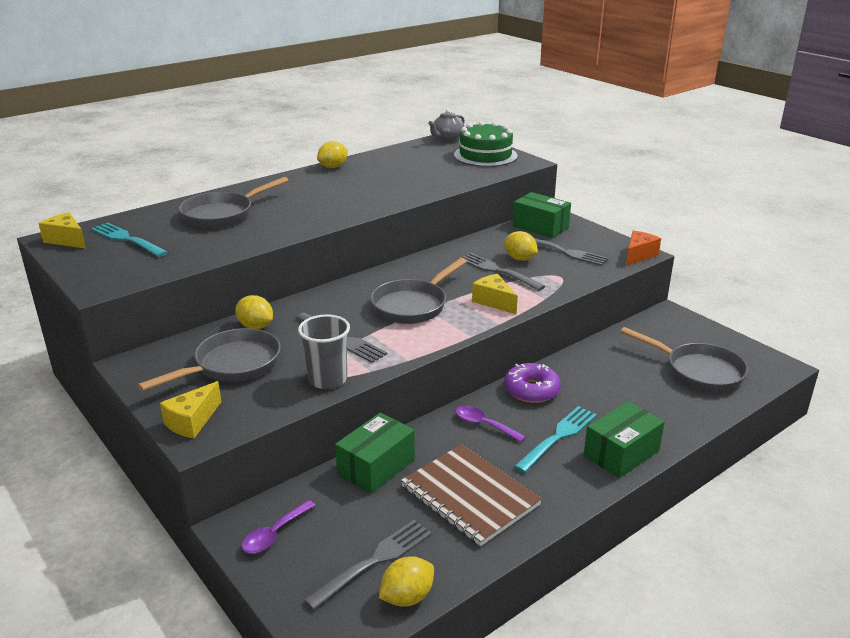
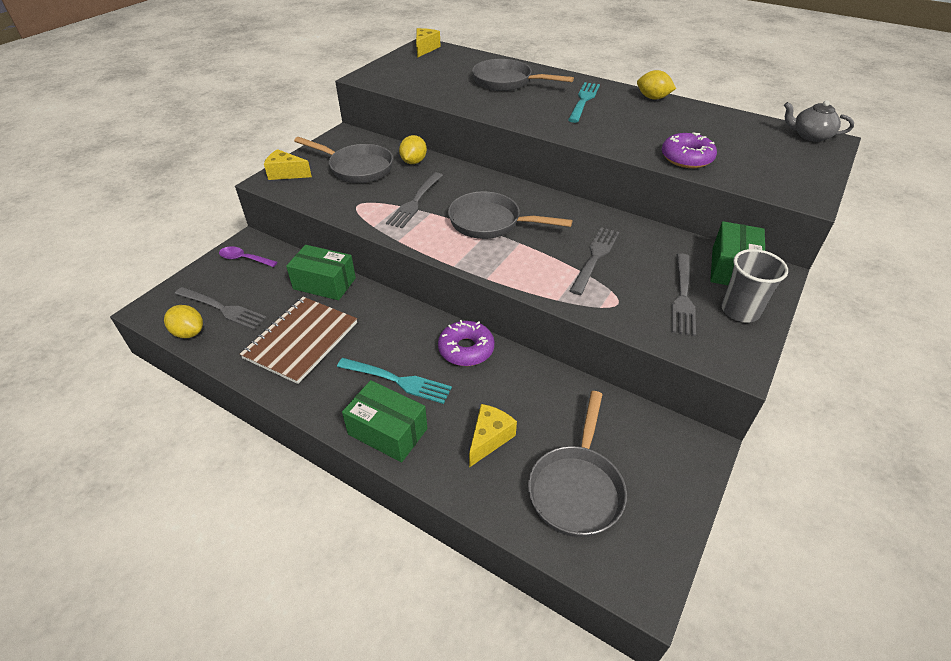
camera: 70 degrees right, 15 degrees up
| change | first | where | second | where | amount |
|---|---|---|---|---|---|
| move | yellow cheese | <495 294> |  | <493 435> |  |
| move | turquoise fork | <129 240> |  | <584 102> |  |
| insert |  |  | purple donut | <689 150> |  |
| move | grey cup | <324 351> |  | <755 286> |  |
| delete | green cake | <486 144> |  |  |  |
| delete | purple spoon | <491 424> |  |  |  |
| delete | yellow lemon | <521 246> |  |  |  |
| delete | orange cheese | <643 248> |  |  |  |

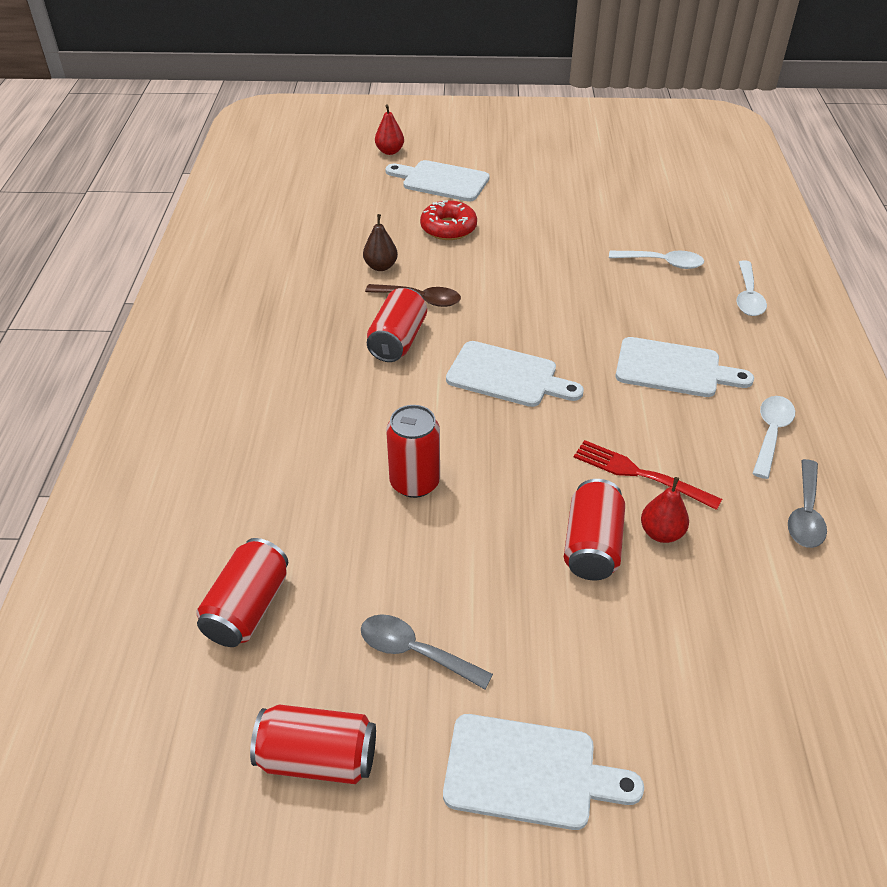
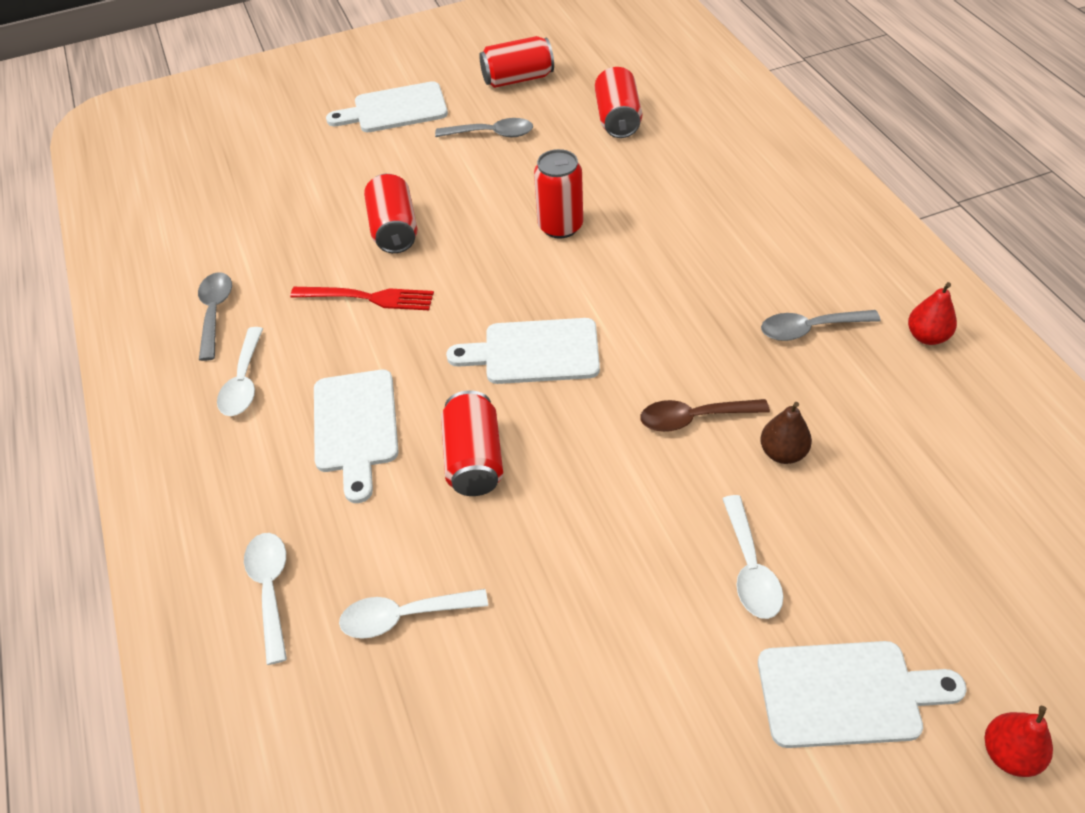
camera: 160 degrees right, 5 degrees up
| change | first | where | second | where | amount |
|---|---|---|---|---|---|
| rotate | white cutting board | <684 367> |  | <356 436> | 90 degrees counterclockwise |
| move | red can | <397 325> |  | <472 443> |  |
| replace | red donut | <448 220> | white spoon | <752 557> |  |
| insert |  |  | grey spoon | <821 325> |  |
| move | red pear | <665 510> |  | <932 313> |  |

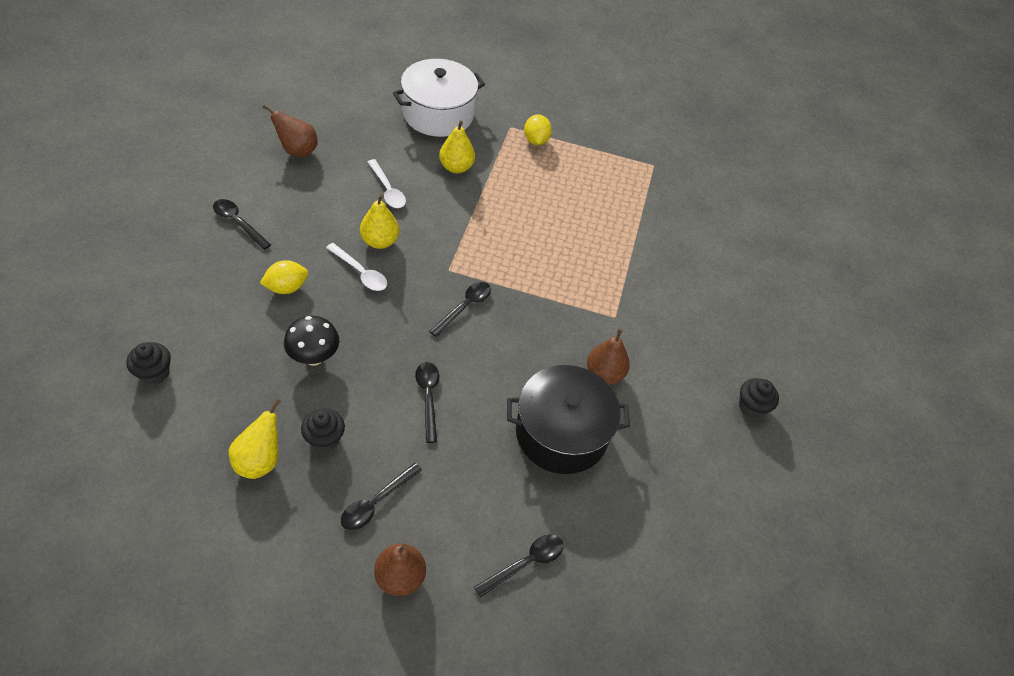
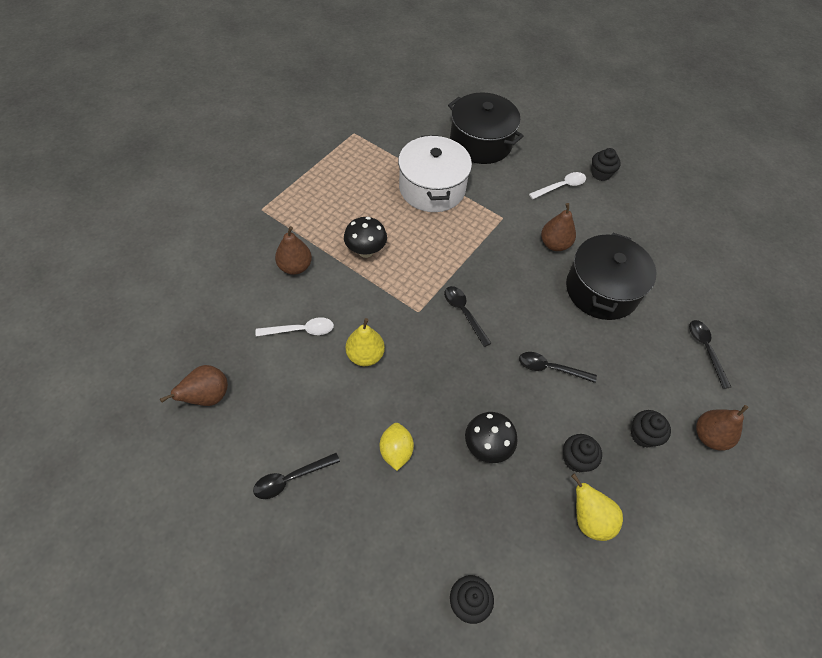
camera: 65 degrees left, 5 degrees up
| change | first | where | second | where | amount |
|---|---|---|---|---|---|
| recolor | yellow pear | <457 147> | brown pear | <293 250> |  |
| insert |  |  | black mushroom | <365 237> |  |
| move | white pot | <439 98> |  | <435 173> |  |
| insert |  |  | black pot | <485 128> |  |
| move | white spoon | <356 267> |  | <557 185> |  |
| replace | black spoon | <381 496> | black cupcake | <651 429> |  |
| delete | yellow lemon | <538 129> |  |  |  |

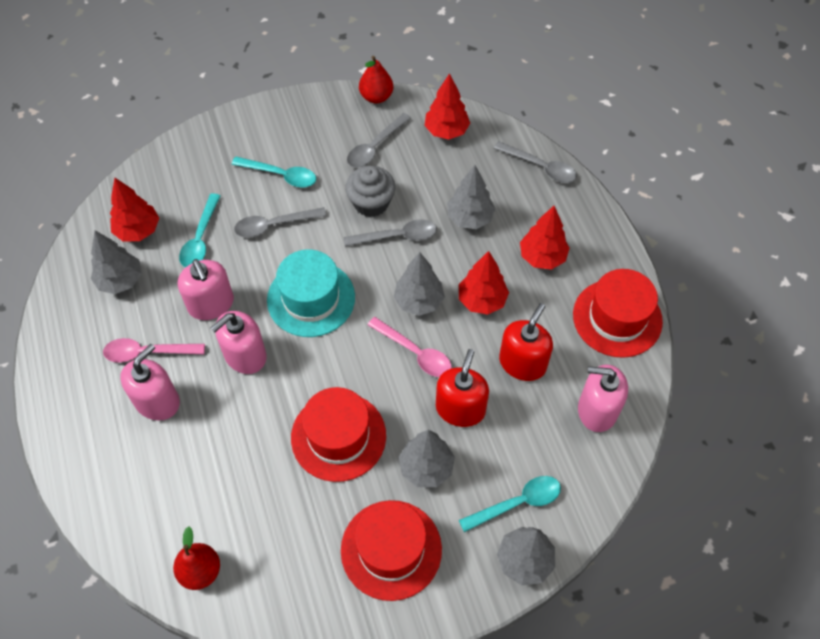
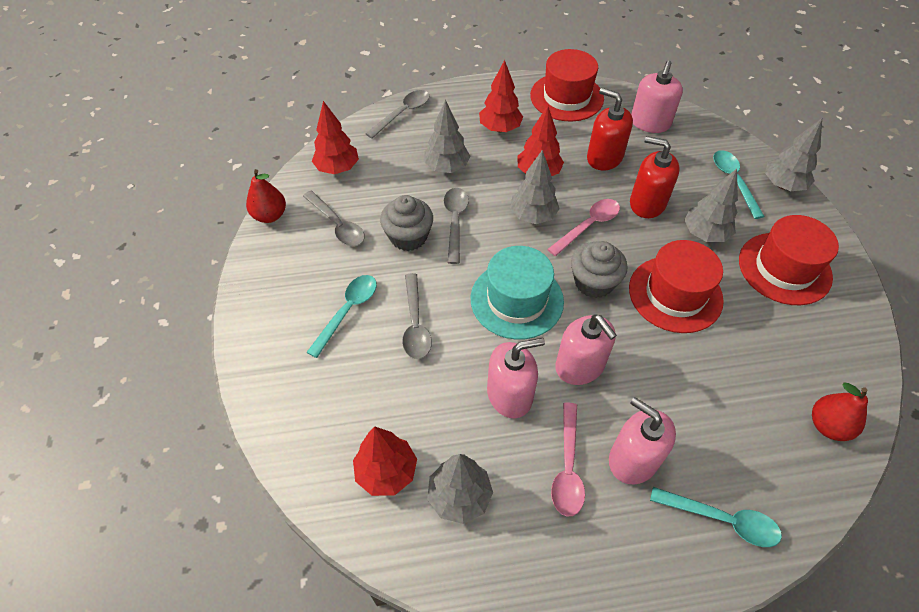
camera: 80 degrees left, 5 degrees down
| change | first | where | second | where | amount |
|---|---|---|---|---|---|
| insert |  |  | grey cupcake | <599 269> |  |
| move | turquoise spoon | <199 230> |  | <716 517> |  |

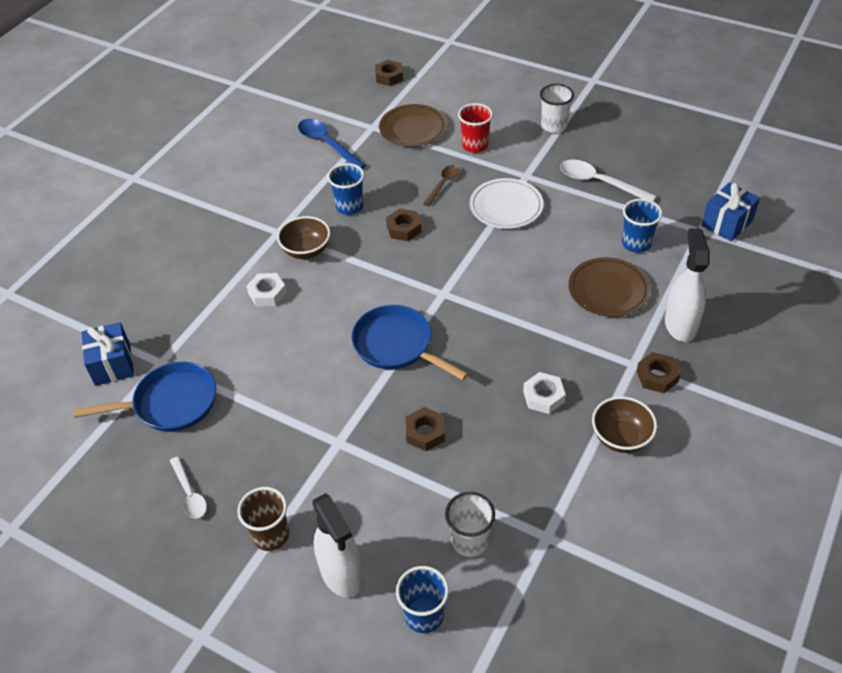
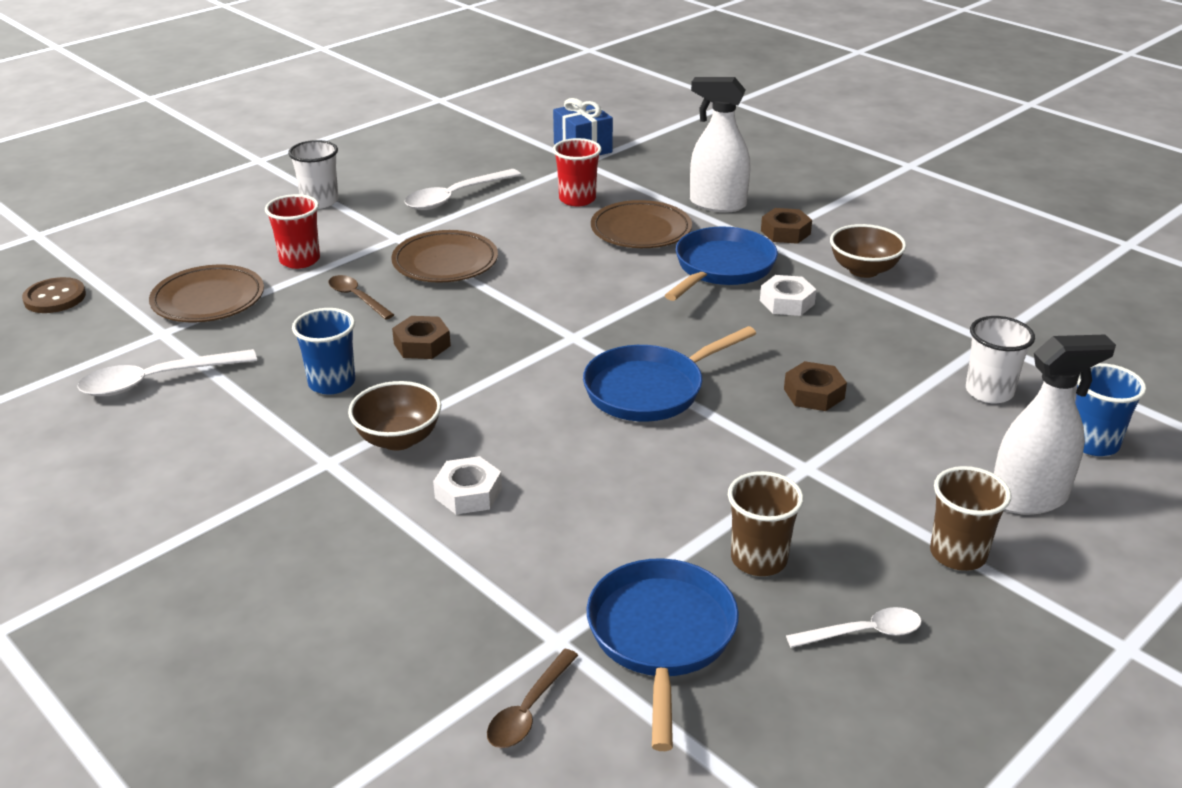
camera: 75 degrees left, 15 degrees down
| change | first | where | second | where | amount |
|---|---|---|---|---|---|
| replace | brown nut | <389 73> | brown button | <54 295> |  |
| recolor | blue spoon | <332 144> | white spoon | <167 372> |  |
| recolor | white plate | <506 203> | brown plate | <444 256> |  |
| replace | blue gift | <107 354> | brown spoon | <533 698> |  |
| recolor | blue cup | <642 226> | red cup | <577 172> |  |
| insert |  |  | blue pan | <721 263> |  |
| insert |  |  | brown cup | <766 523> |  |

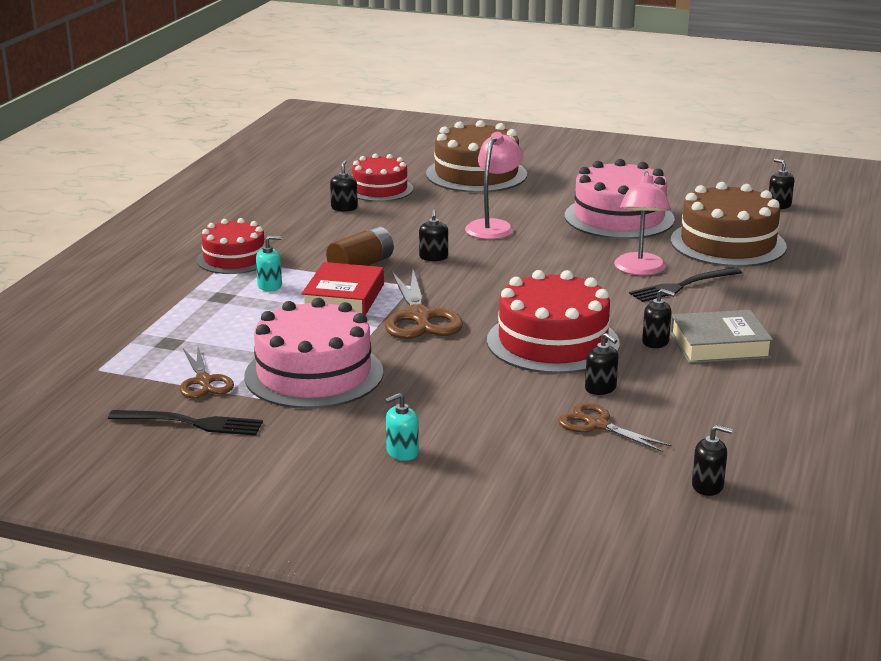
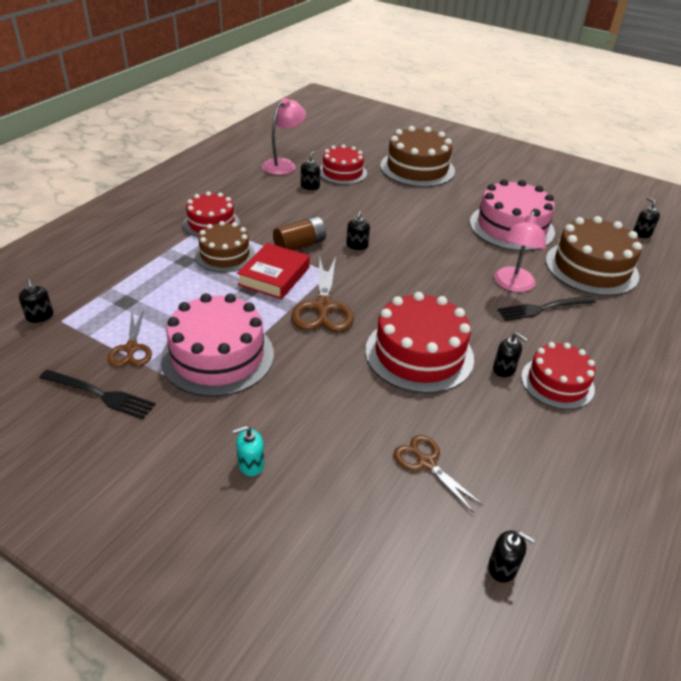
camera: 10 degrees right, 15 degrees up
| change | first | where | second | where | amount |
|---|---|---|---|---|---|
| move | black soap dispenser | <602 364> |  | <36 301> |  |
| replace | turquoise soap dispenser | <269 263> | brown cake | <225 247> |  |
| move | pink lamp | <494 185> |  | <284 136> |  |
| replace | grey book | <721 336> | red cake | <558 376> |  |

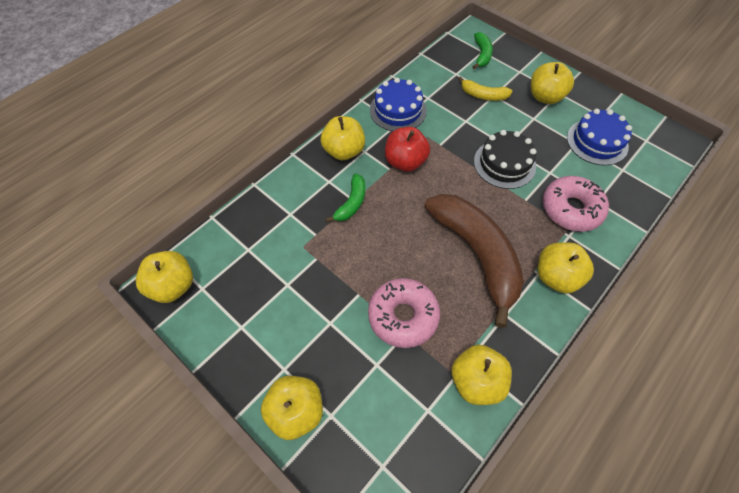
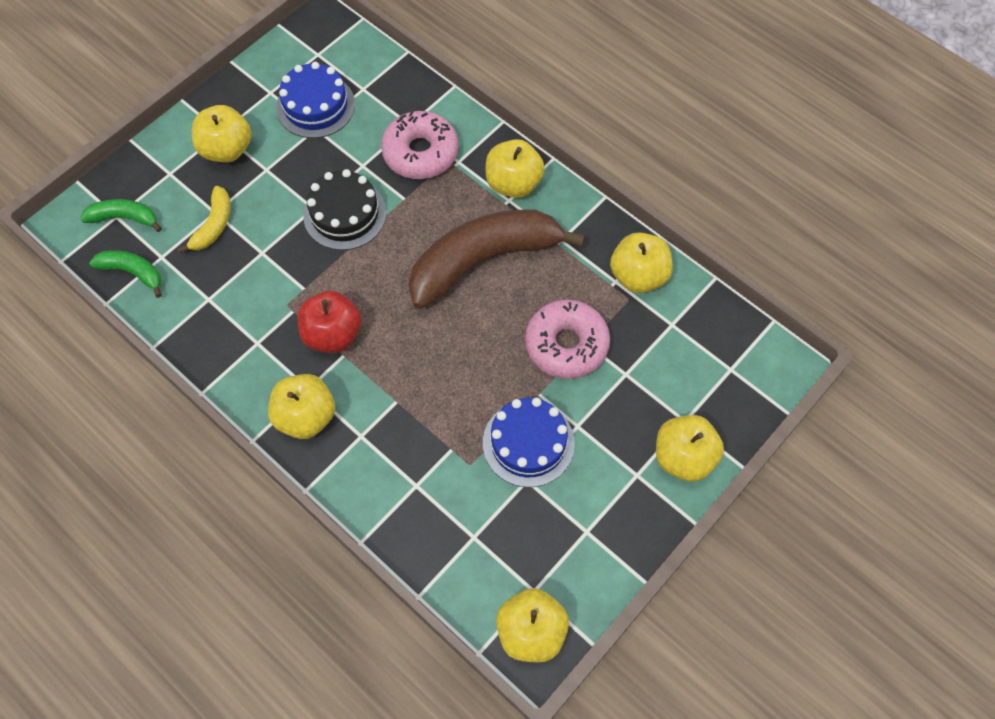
camera: 90 degrees left, 5 degrees up
| change | first | where | second | where | amount |
|---|---|---|---|---|---|
| move | green banana | <345 198> |  | <125 274> |  |
| move | blue cake | <398 104> |  | <529 442> |  |

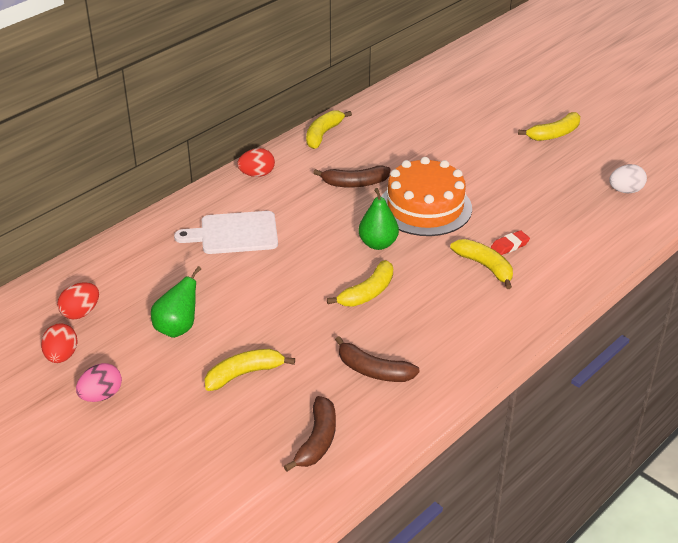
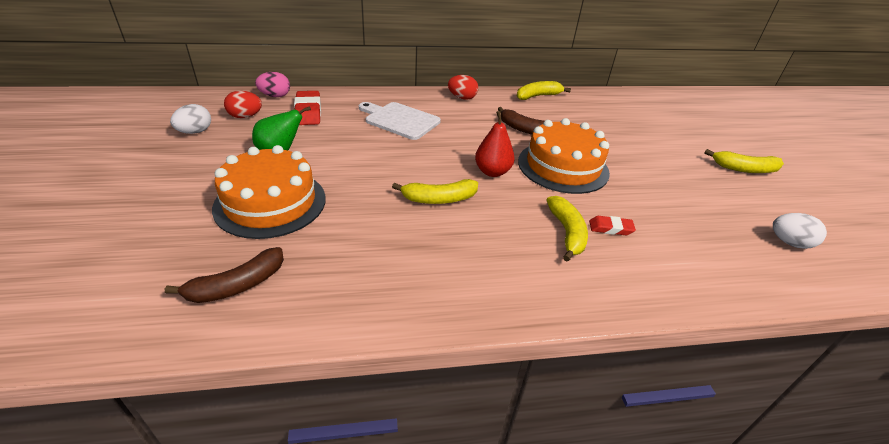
camera: 35 degrees right, 0 degrees up
| change | first | where | second | where | amount |
|---|---|---|---|---|---|
| recolor | red egg | <59 343> | white egg | <190 119> |  |
| replace | yellow banana | <250 370> | orange cake | <269 192> |  |
| move | pink egg | <99 382> |  | <272 84> |  |
| insert |  |  | red eraser | <307 108> |  |
| recolor | green pear | <379 219> | red pear | <495 144> |  |
| delete | brown banana | <377 359> |  |  |  |

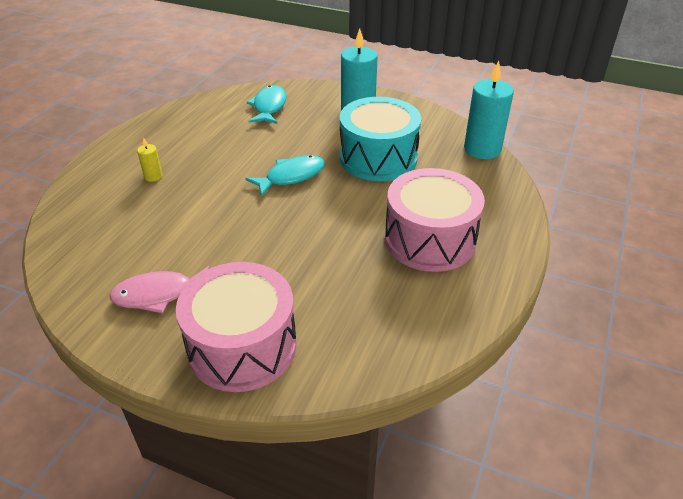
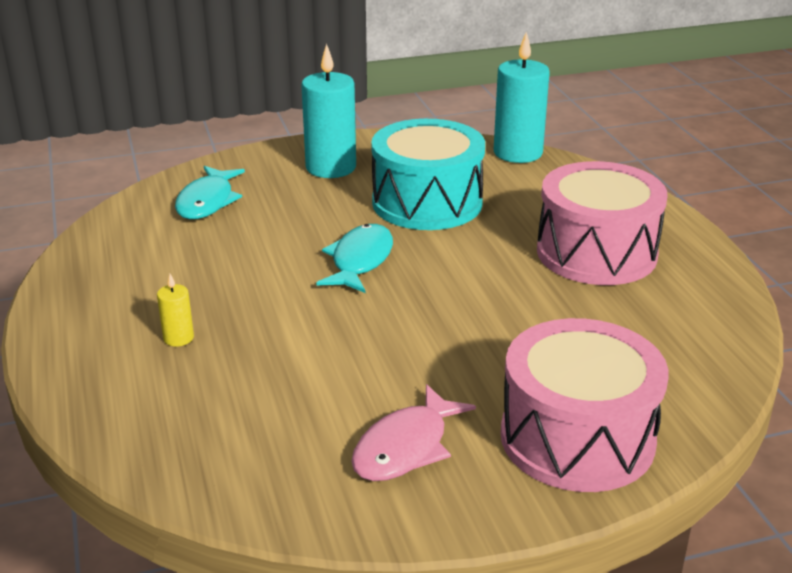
camera: 40 degrees left, 10 degrees down
| change | first | where | second | where | amount |
|---|---|---|---|---|---|
| rotate | turquoise fish | <266 104> |  | <210 192> | 135 degrees counterclockwise |

